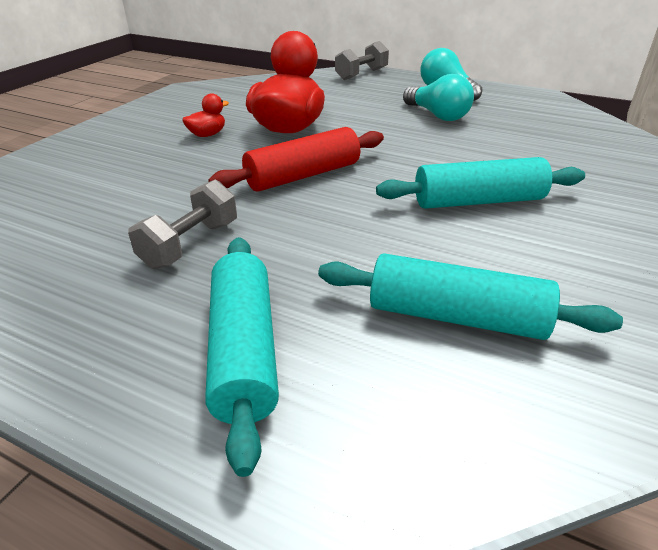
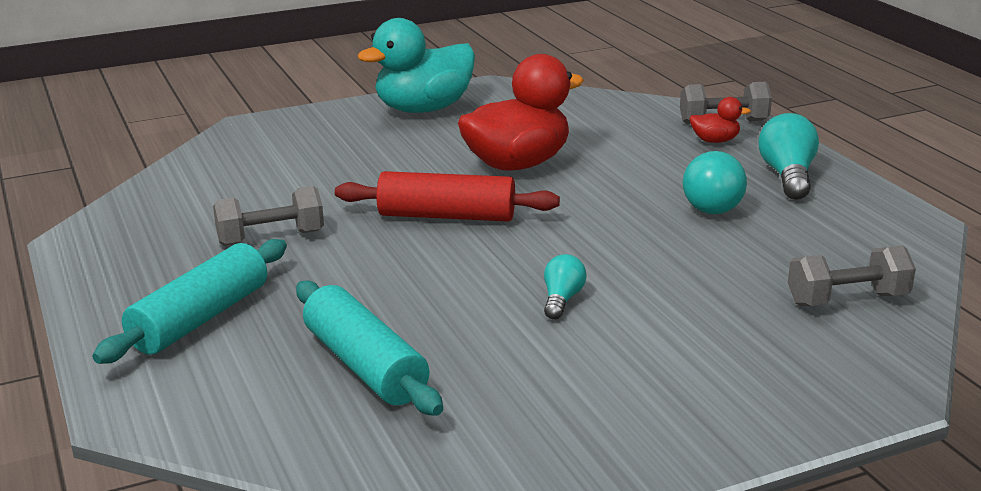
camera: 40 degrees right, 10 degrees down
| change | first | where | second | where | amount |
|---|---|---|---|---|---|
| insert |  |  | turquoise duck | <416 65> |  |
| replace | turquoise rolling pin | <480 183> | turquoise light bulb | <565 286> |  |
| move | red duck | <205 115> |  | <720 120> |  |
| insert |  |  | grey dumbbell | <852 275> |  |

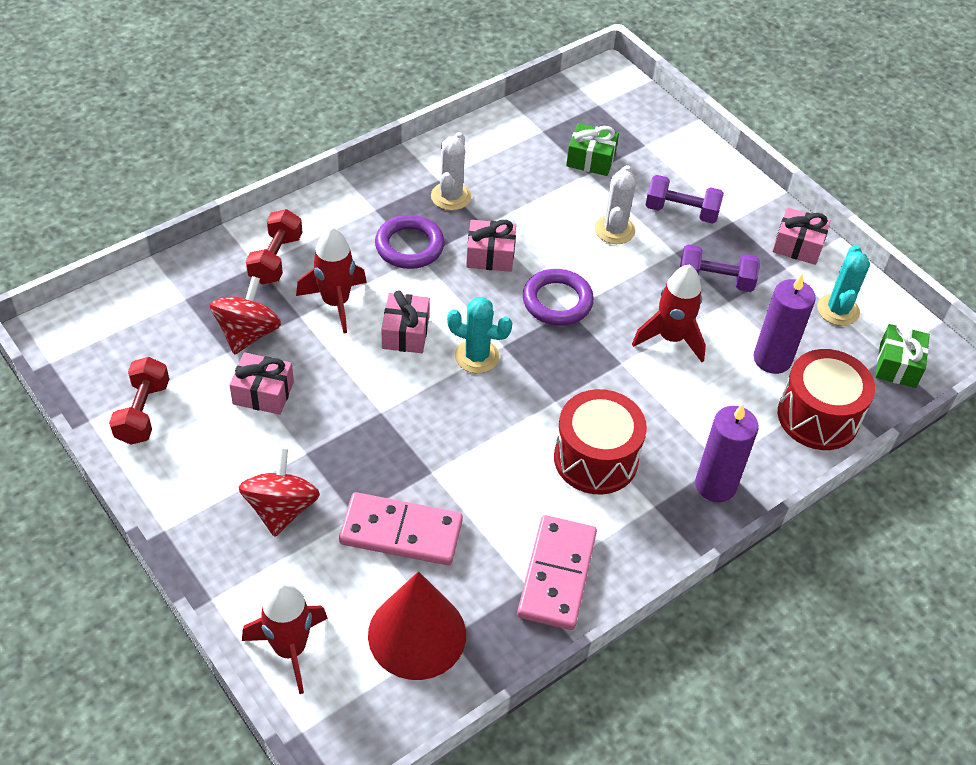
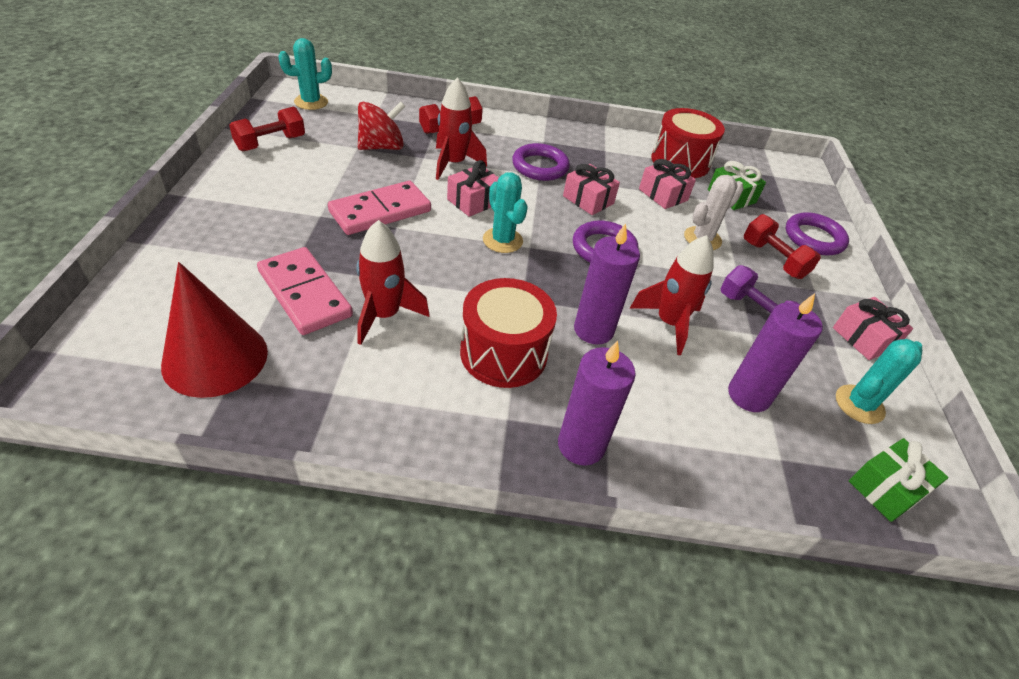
camera: 40 degrees right, 5 degrees down
| change | first | where | second | where | amount |
|---|---|---|---|---|---|
| insert |  |  | turquoise cactus | <305 74> |  |
| move | pink domino | <557 572> |  | <379 208> |  |
| move | red rocket | <285 638> |  | <393 282> |  |
| insert |  |  | purple candle | <607 284> |  |
| move | pink gift | <261 383> |  | <667 184> |  |
| move | red drum | <826 399> |  | <688 143> |  |
| recolor | purple dumbbell | <684 199> | red dumbbell | <782 246> |  |
| insert |  |  | purple ring | <817 234> |  |
| delete | red spinning top | <279 492> |  |  |  |
| delete | white cactus | <451 171> |  |  |  |

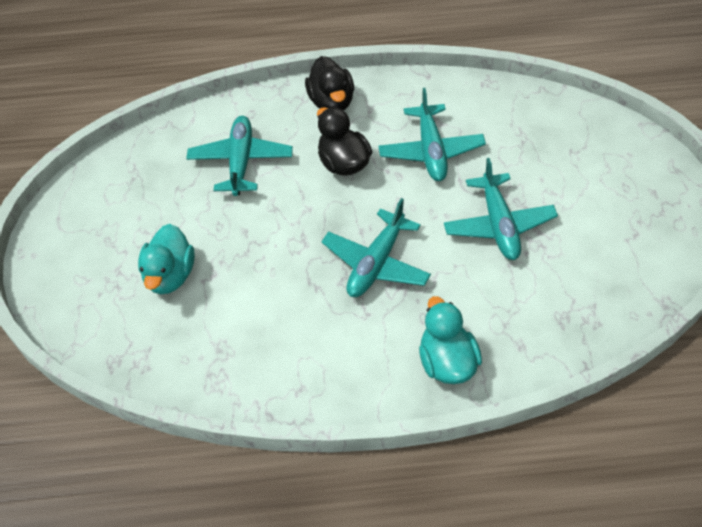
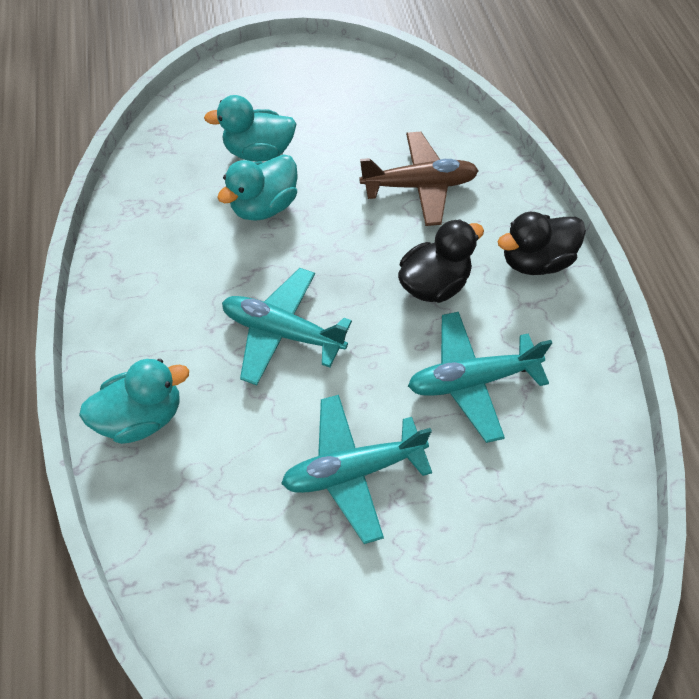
camera: 80 degrees right, 5 degrees up
| change | first | where | second | where | amount |
|---|---|---|---|---|---|
| insert |  |  | turquoise duck | <257 187> |  |
| recolor | turquoise plane | <239 156> | brown plane | <419 179> |  |

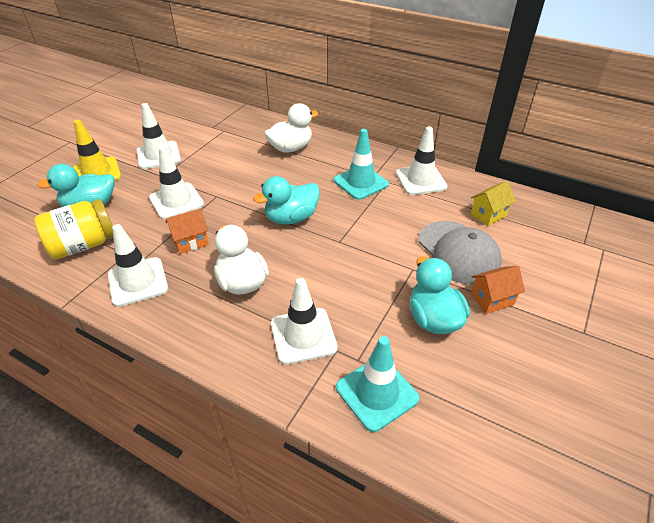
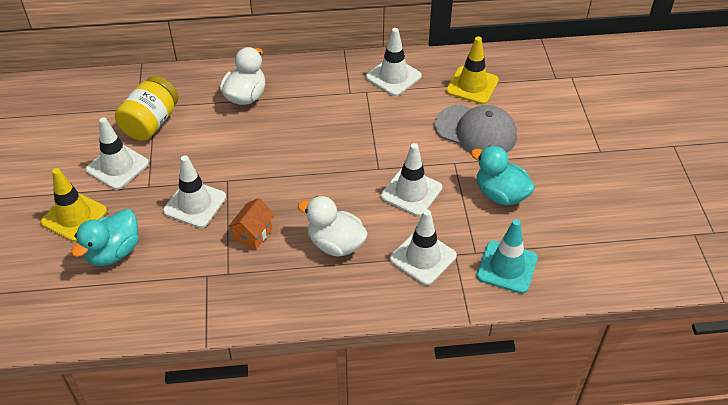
camera: 35 degrees left, 5 degrees up
| change | first | where | second | where | amount |
|---|---|---|---|---|---|
| move | yellow jar | <73 229> |  | <147 108> |  |
| move | white traffic cone | <138 265> |  | <411 179> |  |
| replace | yellow house | <493 203> | yellow traffic cone | <472 70> |  |
| delete | turquoise duck | <286 200> |  |  |  |
| delete | turquoise traffic cone | <361 164> |  |  |  |
| delete | orange house | <498 290> |  |  |  |

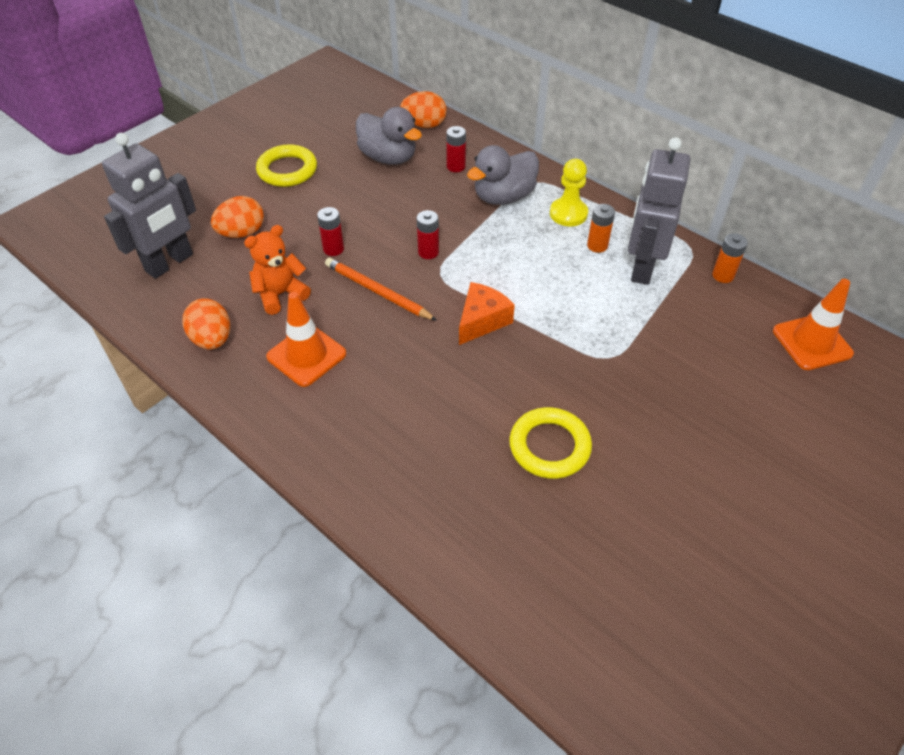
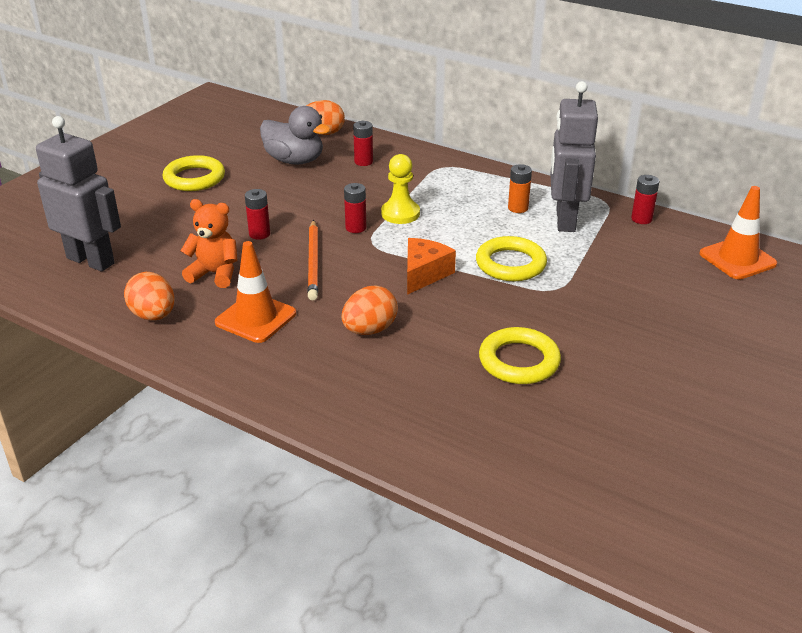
camera: 10 degrees left, 15 degrees down
| change | first | where | second | where | amount |
|---|---|---|---|---|---|
| rotate | grey robot | <149 206> |  | <78 193> | 90 degrees counterclockwise |
| rotate | orange teddy bear | <277 270> |  | <209 243> | 60 degrees clockwise |
| rotate | orange pencil | <381 289> |  | <313 260> | 120 degrees counterclockwise |
| move | orange egg | <237 217> |  | <370 310> |  |
| move | yellow pawn | <569 193> |  | <400 189> |  |
| insert |  |  | yellow ring | <511 258> |  |
| recolor | orange battery | <730 258> | red battery | <645 199> |  |
| delete | grey duck | <503 175> |  |  |  |

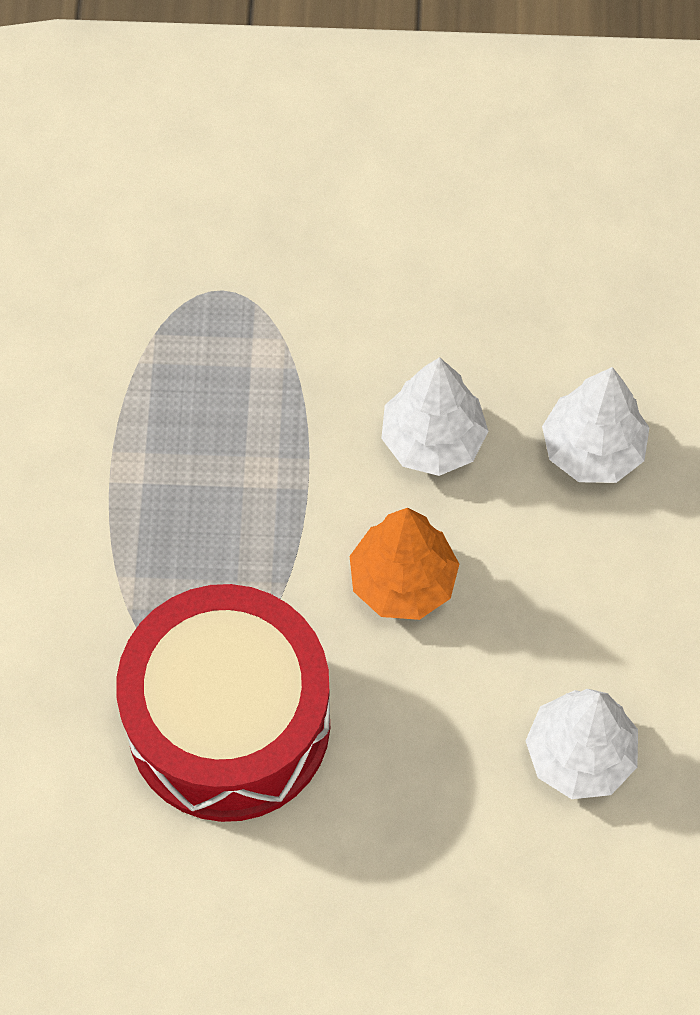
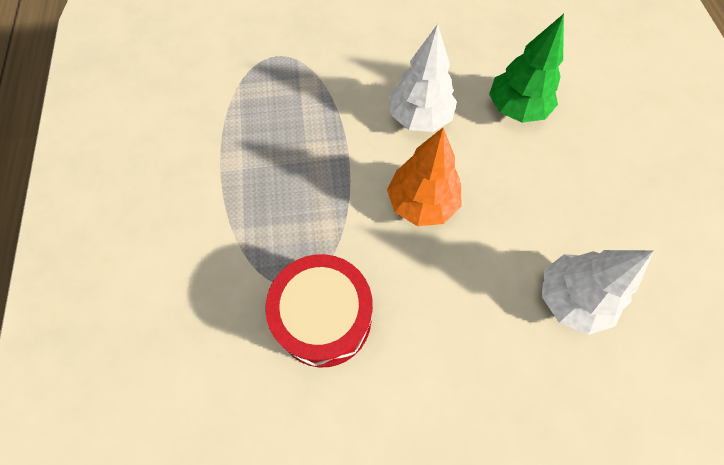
camera: 10 degrees left, 0 degrees up
| change | first | where | second | where | amount |
|---|---|---|---|---|---|
| resize | red drum | <223 703> |  | <319 310> | x0.65 |
| recolor | white tree | <595 425> | green tree | <526 68> |  |

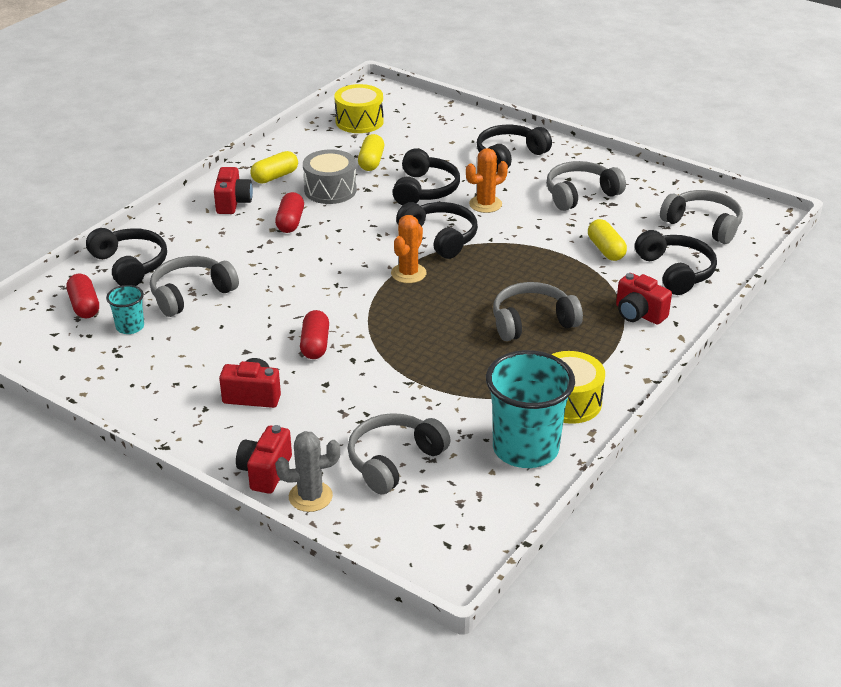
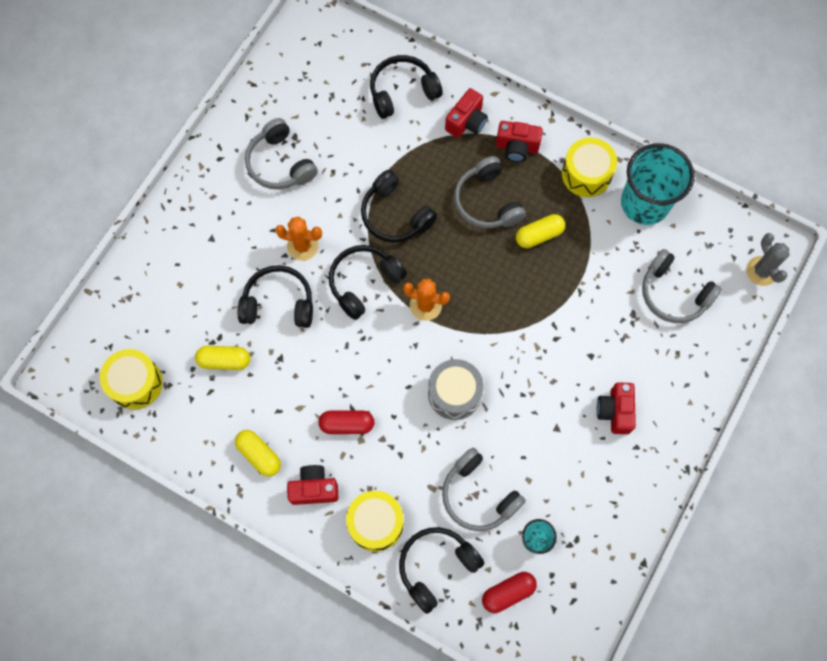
camera: 95 degrees left, 35 degrees up
| change | first | where | second | where | amount |
|---|---|---|---|---|---|
| rotate | orange cactus | <487 180> |  | <298 238> | 45 degrees counterclockwise |
| insert |  |  | yellow drum | <375 521> |  |
| move | black headphones | <514 148> |  | <399 206> |  |
| move | grey drum | <330 176> |  | <456 389> |  |
| move | red camera | <264 459> |  | <519 141> |  |
| move | yellow capsule | <607 240> |  | <540 231> |  |
| move | grey cactus | <307 471> |  | <768 259> |  |
| delete | red capsule | <314 334> |  |  |  |
| delete | grey headphones | <701 217> |  |  |  |

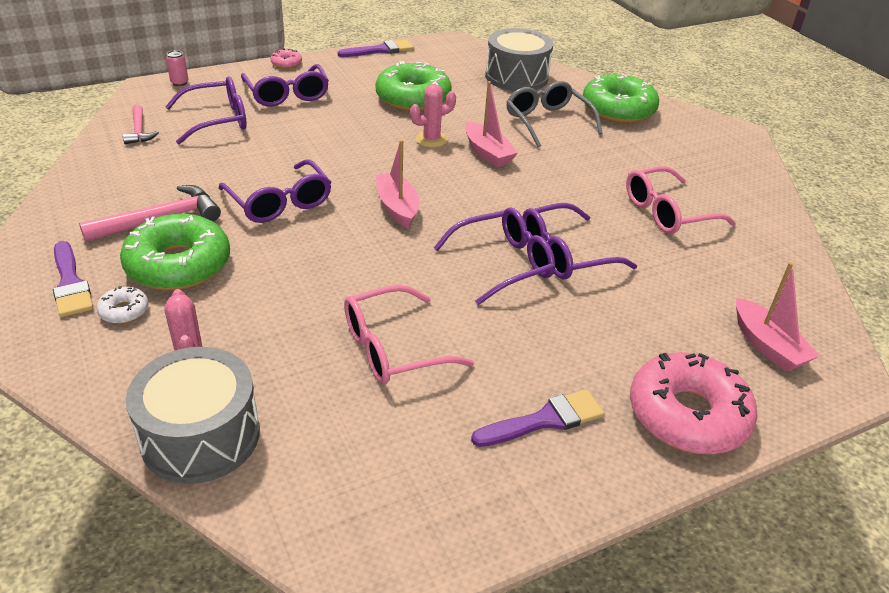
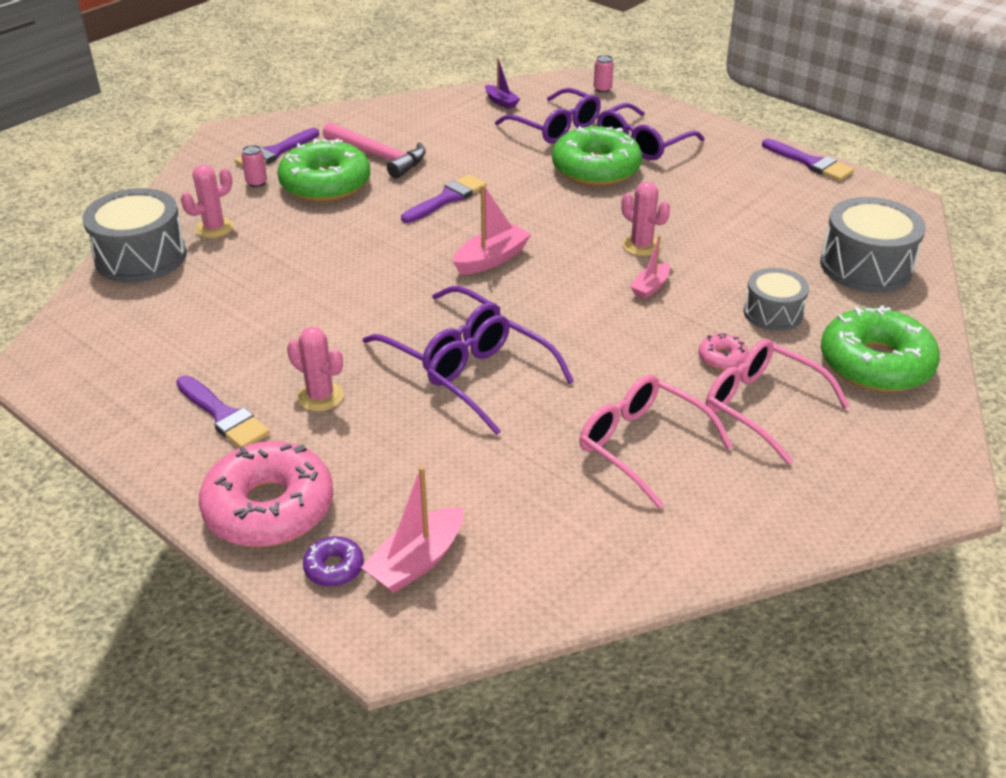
camera: 70 degrees right, 0 degrees up
| change | first | where | second | where | amount |
|---|---|---|---|---|---|
| replace | white donut | <122 305> | pink can | <254 166> |  |
| insert |  |  | pink cactus | <315 369> |  |
| insert |  |  | purple donut | <333 561> |  |
| replace | purple glasses | <274 191> | purple brush | <444 198> |  |
| replace | pink hammer | <141 124> | purple boat | <502 83> |  |
| move | green donut | <413 86> |  | <597 156> |  |
| resize | pink boat | <491 124> |  | <650 267> | x0.63 |
| move | pink donut | <286 58> |  | <723 351> |  |
| move | pink glasses | <409 334> |  | <778 401> |  |
| replace | grey glasses | <555 114> | grey drum | <776 299> |  |

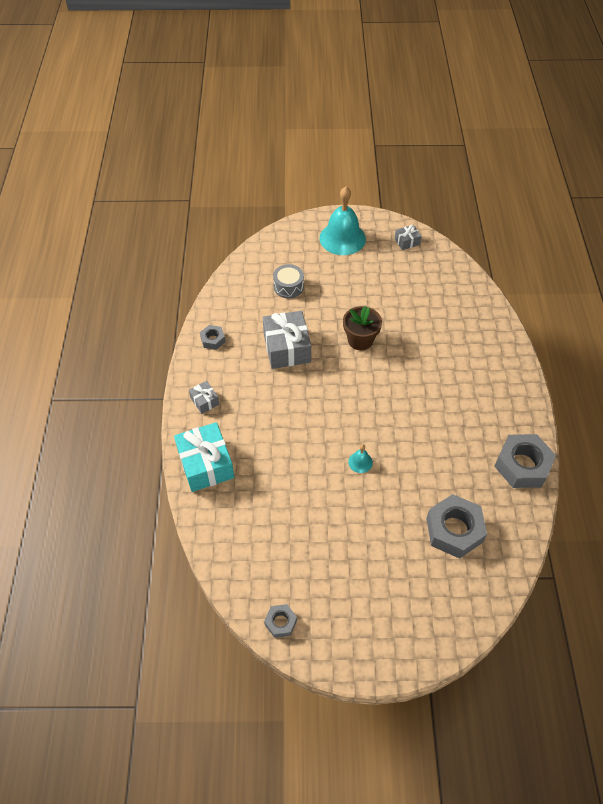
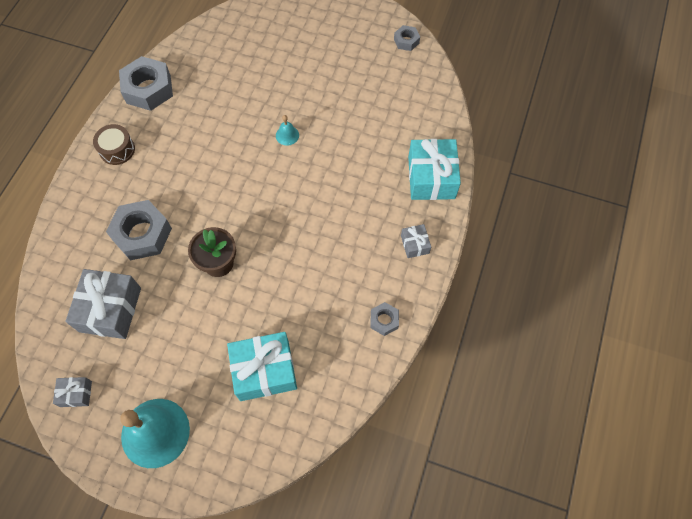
camera: 160 degrees left, 10 degrees up
| change | first | where | second | where | amount |
|---|---|---|---|---|---|
| move | grey gift | <287 340> |  | <103 304> |  |
| insert |  |  | brown drum | <114 144> |  |
| move | grey nut | <456 526> |  | <139 230> |  |
| replace | grey drum | <288 281> | turquoise gift | <262 366> |  |

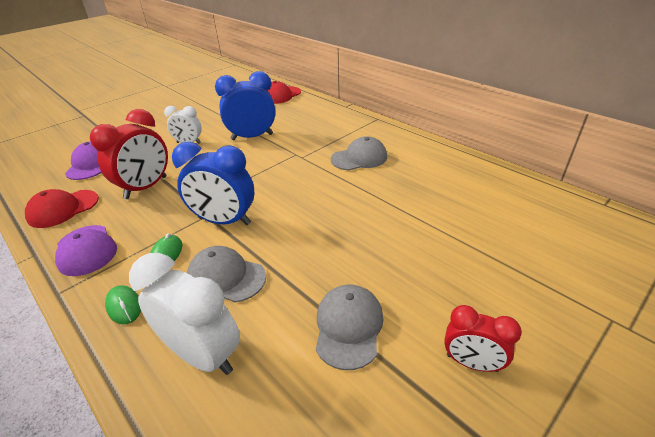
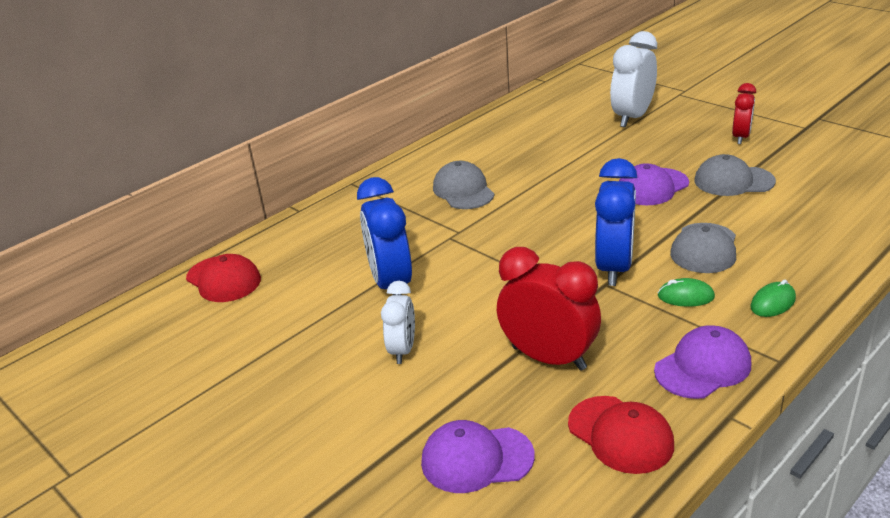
camera: 90 degrees left, 5 degrees down
| change | first | where | second | where | amount |
|---|---|---|---|---|---|
| move | white clock | <184 314> |  | <633 79> |  |
| insert |  |  | purple cap | <654 184> |  |

